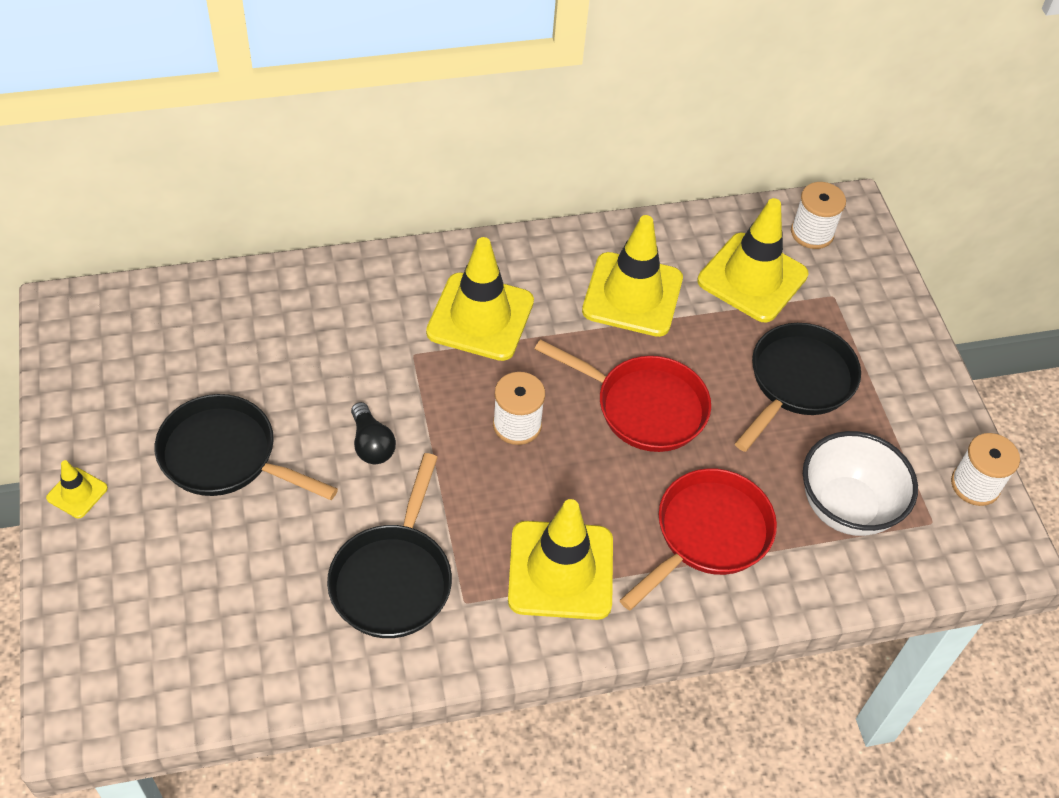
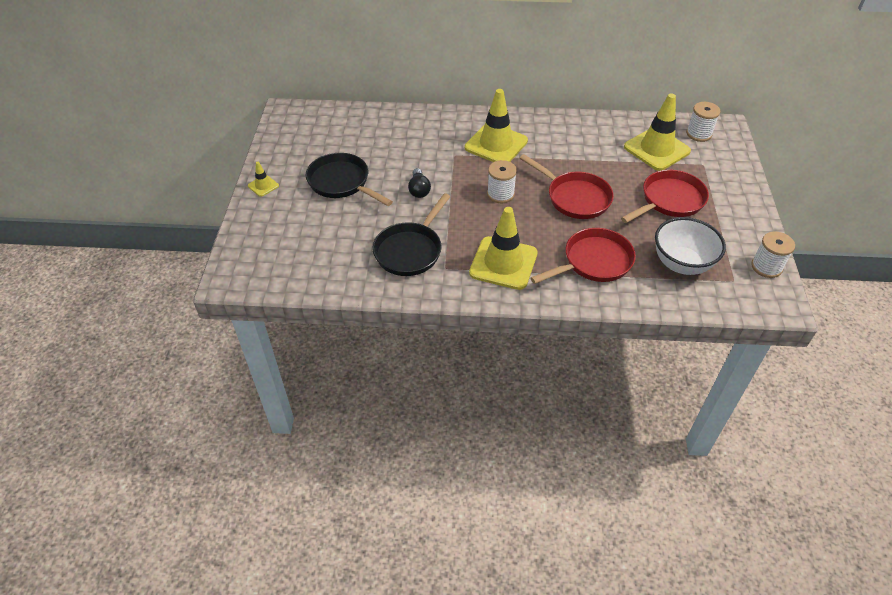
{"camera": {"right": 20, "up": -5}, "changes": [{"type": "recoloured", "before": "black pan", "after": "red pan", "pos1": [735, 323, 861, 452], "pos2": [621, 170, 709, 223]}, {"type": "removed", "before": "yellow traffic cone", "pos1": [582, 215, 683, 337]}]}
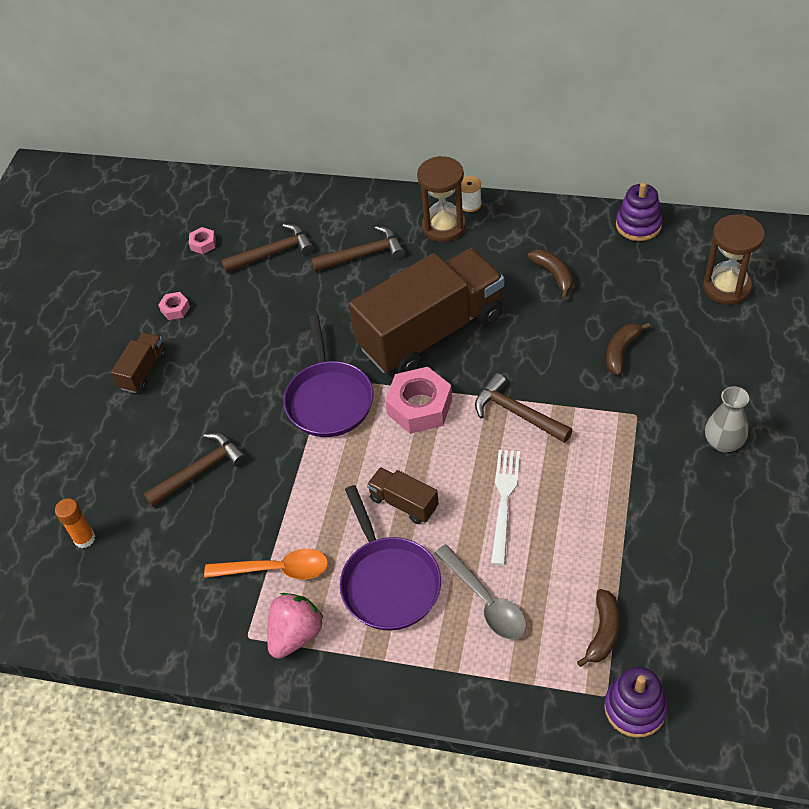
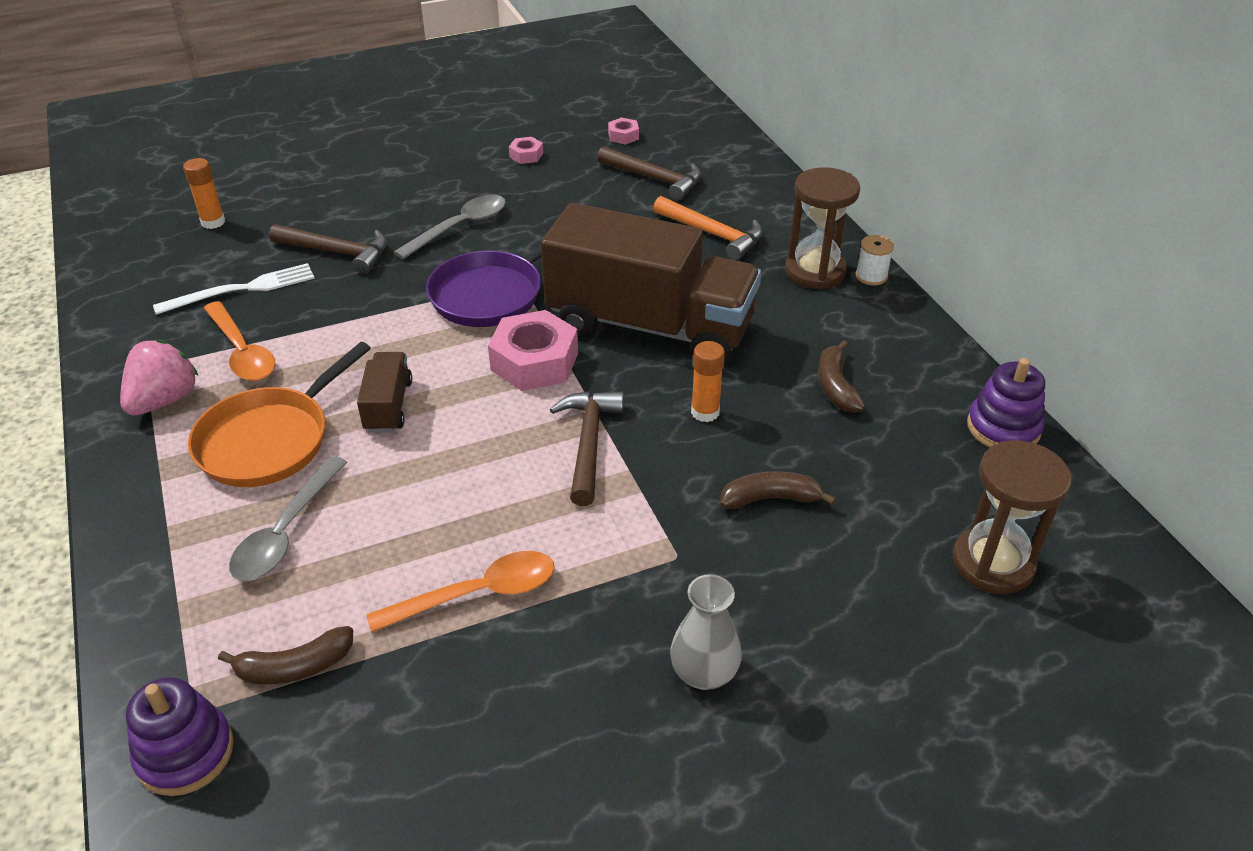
{"camera": {"right": 50, "up": -10}, "changes": [{"type": "turned", "before": "pink strawberry", "pos1": [267, 593, 324, 659], "pos2": [120, 340, 198, 415], "turn": -60}, {"type": "moved", "before": "white fork", "pos1": [491, 450, 520, 565], "pos2": [153, 263, 315, 315]}, {"type": "recoloured", "before": "purple pan", "after": "orange pan", "pos1": [340, 485, 441, 630], "pos2": [188, 342, 371, 487]}, {"type": "added", "after": "orange spoon", "pos2": [366, 551, 555, 633]}, {"type": "added", "after": "grey spoon", "pos2": [394, 194, 506, 259]}, {"type": "recoloured", "before": "brown hammer", "after": "orange hammer", "pos1": [311, 226, 405, 272], "pos2": [653, 196, 763, 261]}, {"type": "added", "after": "orange glue stick", "pos2": [691, 341, 725, 422]}, {"type": "turned", "before": "brown banana", "pos1": [528, 250, 573, 299], "pos2": [818, 340, 865, 413], "turn": 150}, {"type": "removed", "before": "brown truck", "pos1": [111, 332, 166, 393]}]}
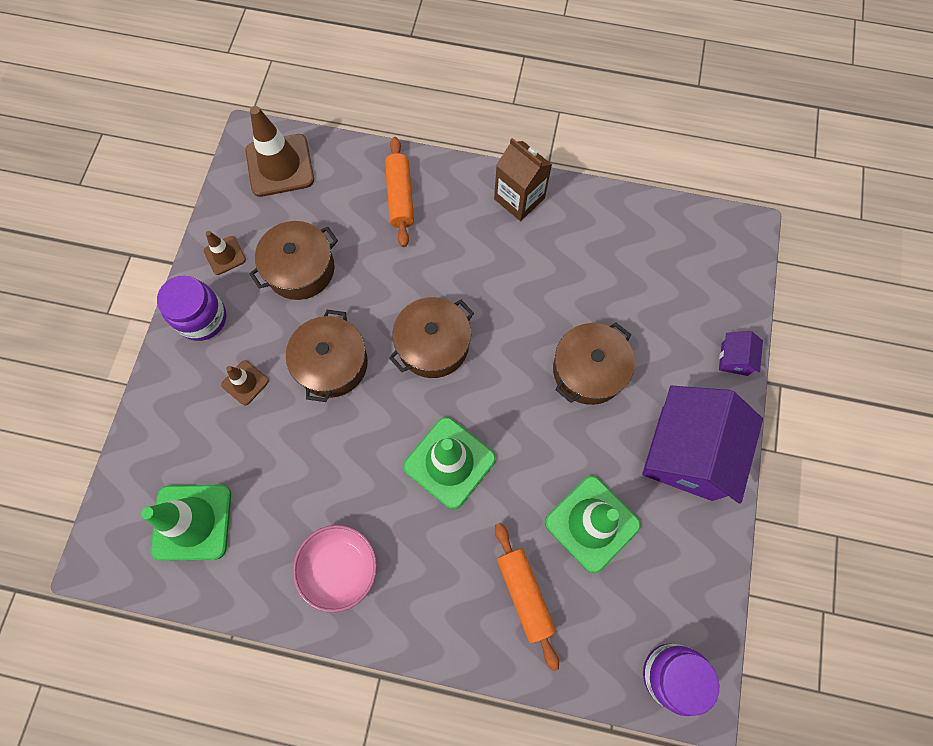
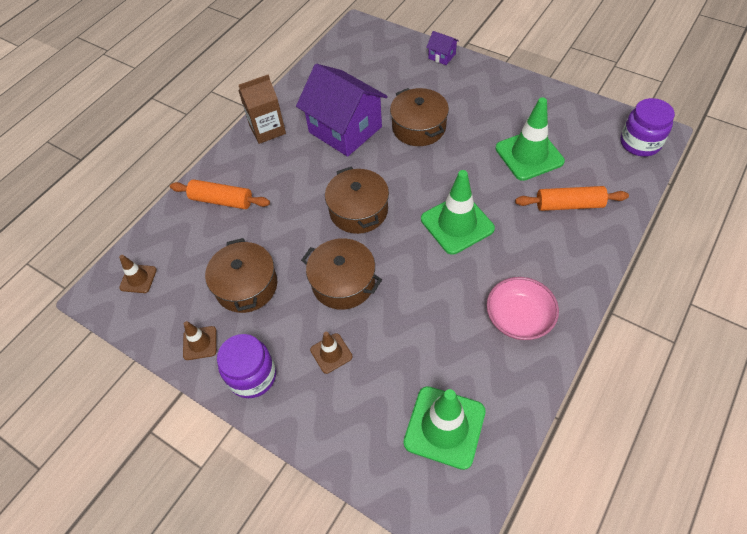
{"camera": {"right": -65, "up": -15}, "changes": [{"type": "resized", "before": "brown traffic cone", "pos1": [245, 106, 314, 197], "pos2": [119, 255, 157, 293], "scale": 0.52}, {"type": "moved", "before": "purple house", "pos1": [642, 386, 763, 503], "pos2": [296, 64, 388, 157]}]}
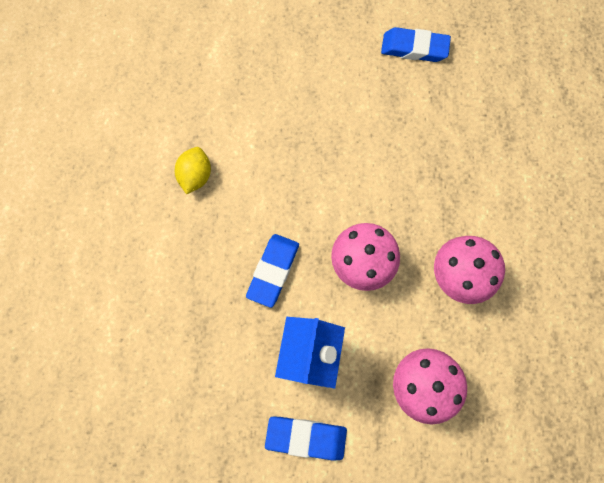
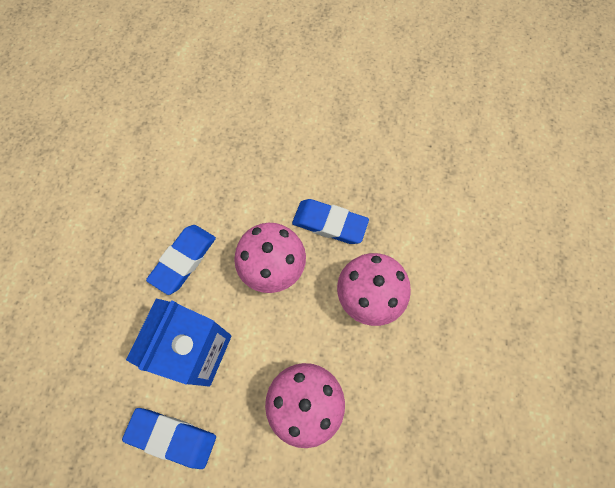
{"camera": {"right": 10, "up": -5}, "changes": [{"type": "moved", "before": "blue eraser", "pos1": [381, 27, 451, 62], "pos2": [292, 199, 369, 244]}, {"type": "removed", "before": "yellow lemon", "pos1": [175, 147, 211, 194]}]}
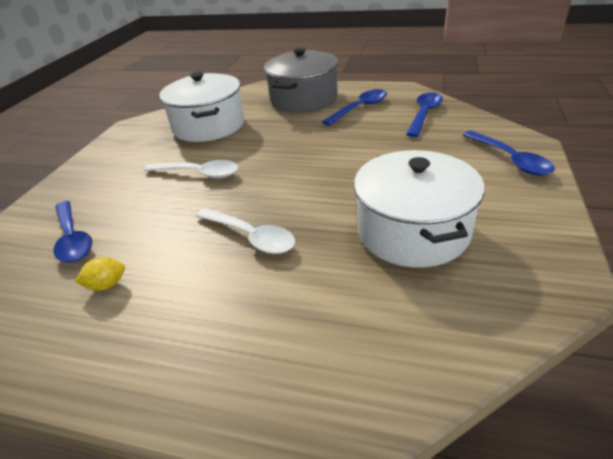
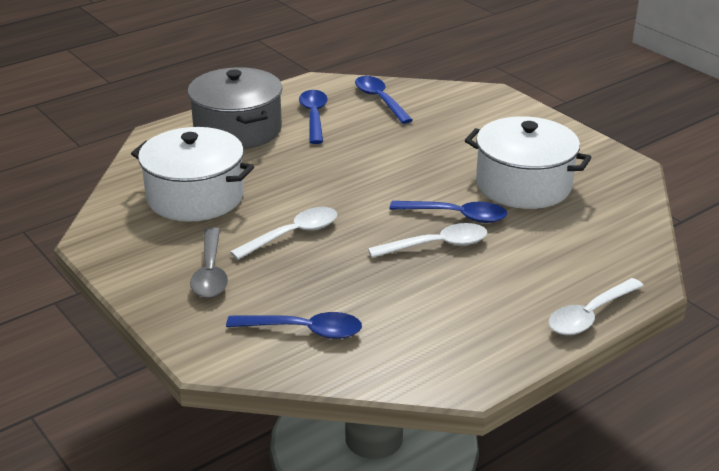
{"camera": {"right": -55, "up": -5}, "changes": [{"type": "added", "after": "grey spoon", "pos2": [190, 227, 228, 298]}, {"type": "moved", "before": "blue spoon", "pos1": [463, 131, 555, 175], "pos2": [390, 201, 507, 223]}, {"type": "added", "after": "white spoon", "pos2": [549, 278, 644, 335]}, {"type": "removed", "before": "yellow lemon", "pos1": [75, 257, 125, 291]}]}
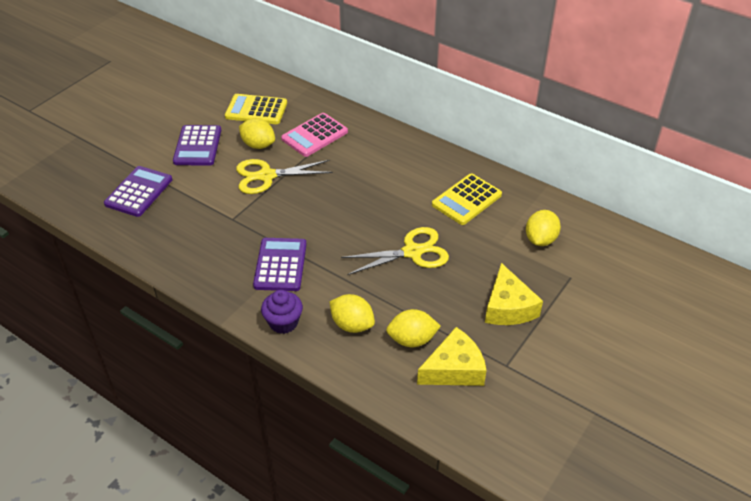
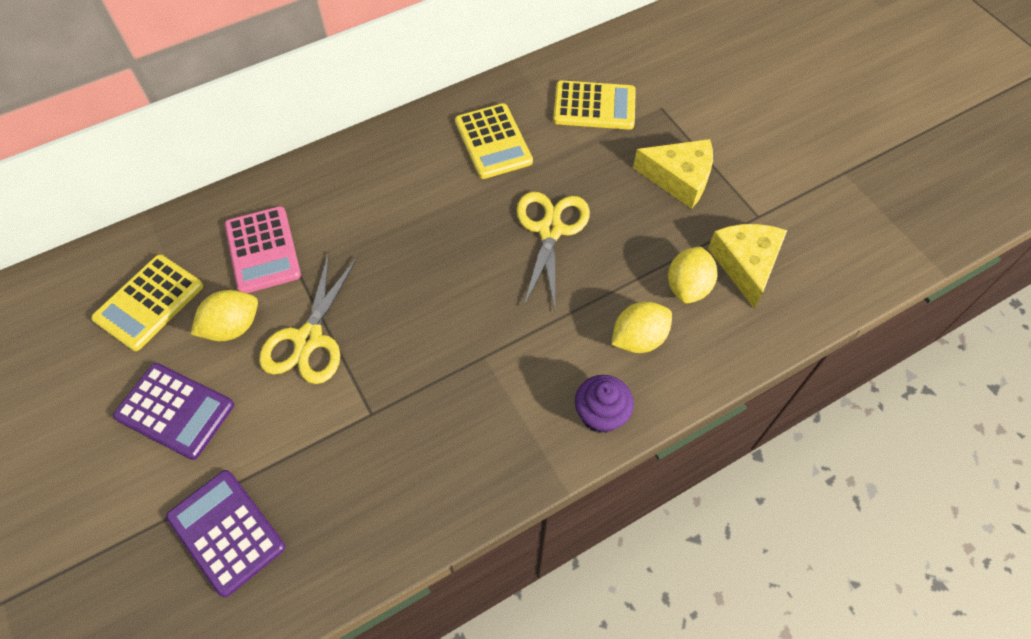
{"camera": {"right": -65, "up": 15}, "changes": [{"type": "replaced", "before": "yellow lemon", "after": "yellow calculator", "pos1": [526, 210, 561, 246], "pos2": [553, 80, 636, 130]}, {"type": "removed", "before": "purple calculator", "pos1": [253, 238, 307, 291]}]}
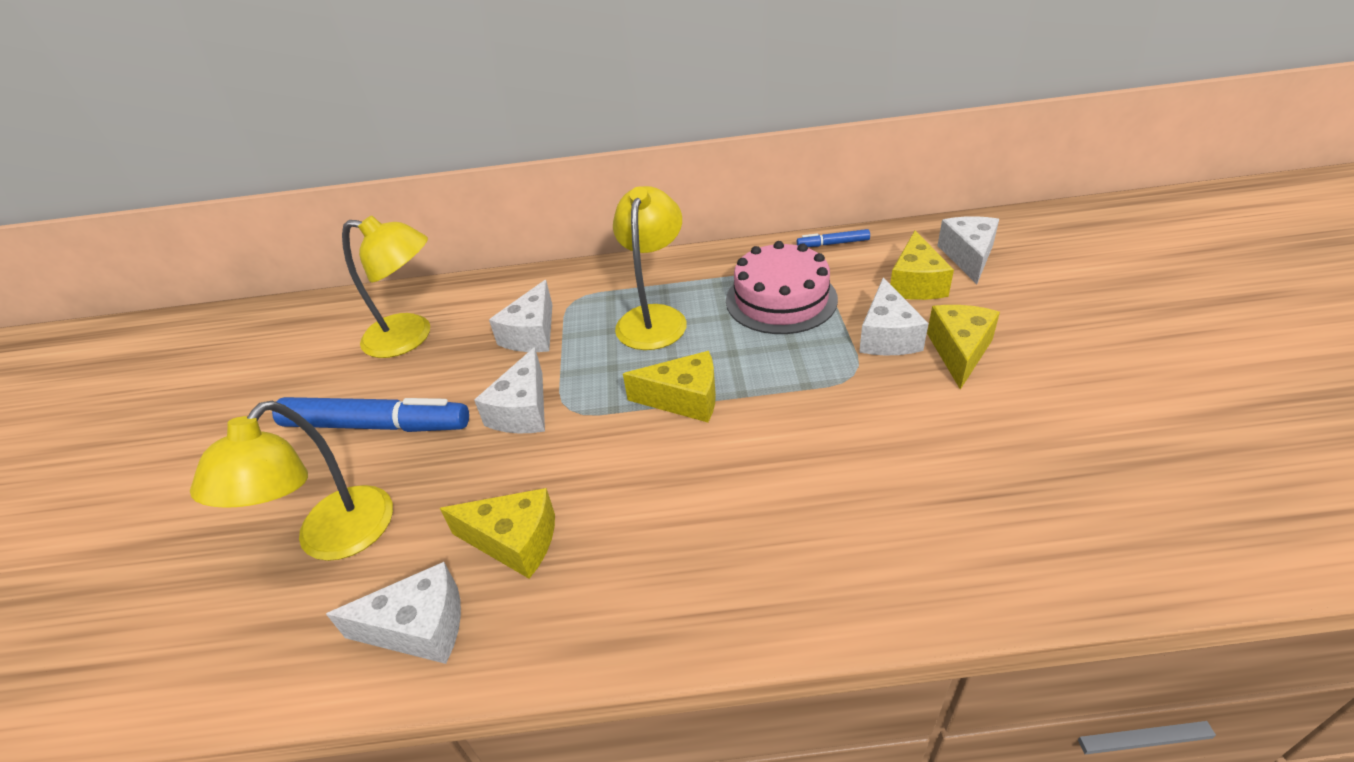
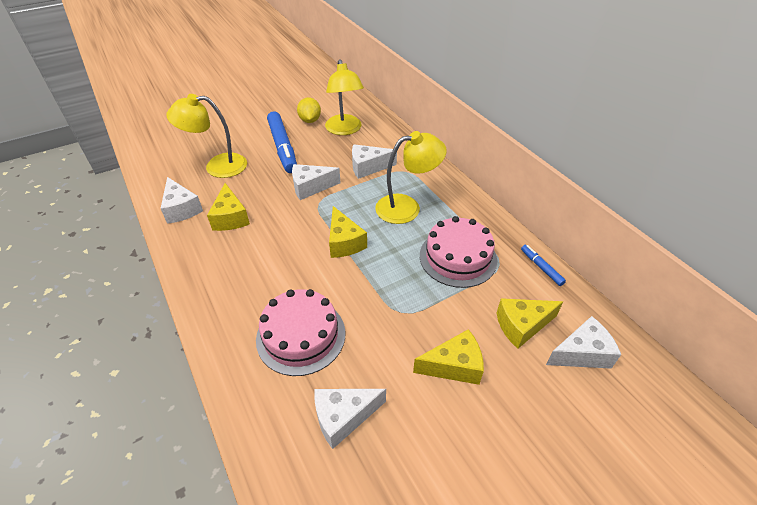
{"camera": {"right": 60, "up": 5}, "changes": [{"type": "added", "after": "pink cake", "pos2": [256, 289, 345, 376]}, {"type": "added", "after": "yellow lemon", "pos2": [297, 97, 321, 123]}, {"type": "moved", "before": "white cheese", "pos1": [859, 277, 928, 355], "pos2": [314, 389, 386, 449]}]}
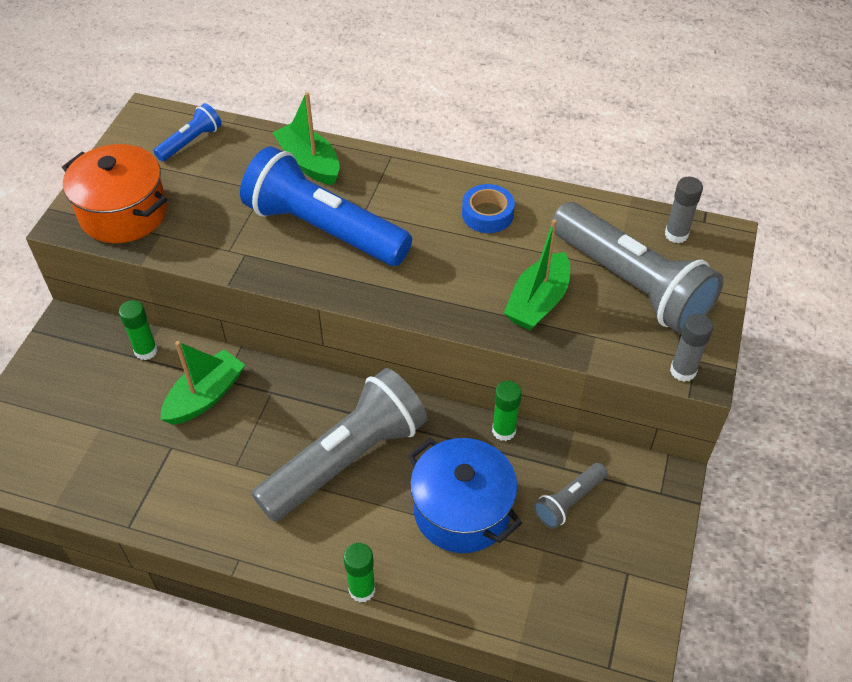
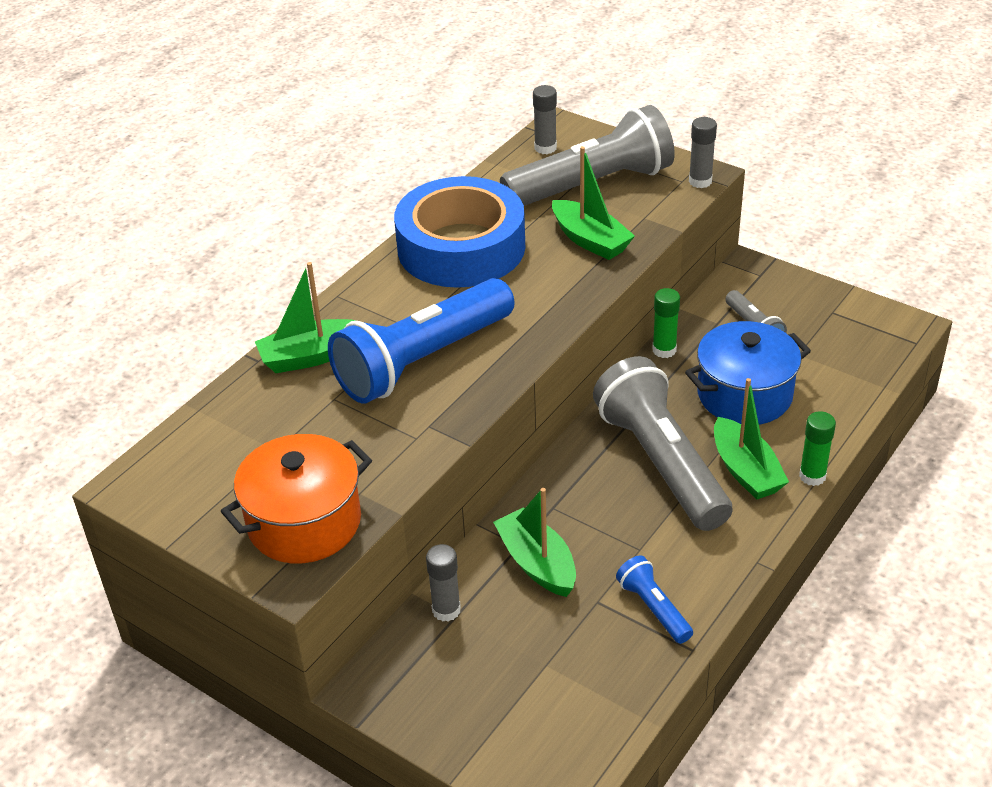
{"camera": {"right": -70, "up": -10}, "changes": [{"type": "resized", "before": "blue tape", "pos1": [462, 184, 515, 233], "pos2": [394, 176, 525, 288], "scale": 2.34}, {"type": "recoloured", "before": "green glue stick", "after": "grey glue stick", "pos1": [119, 300, 158, 360], "pos2": [426, 544, 461, 622]}, {"type": "moved", "before": "blue flashlight", "pos1": [154, 103, 222, 162], "pos2": [616, 555, 693, 644]}, {"type": "added", "after": "green boat", "pos2": [714, 378, 789, 500]}]}
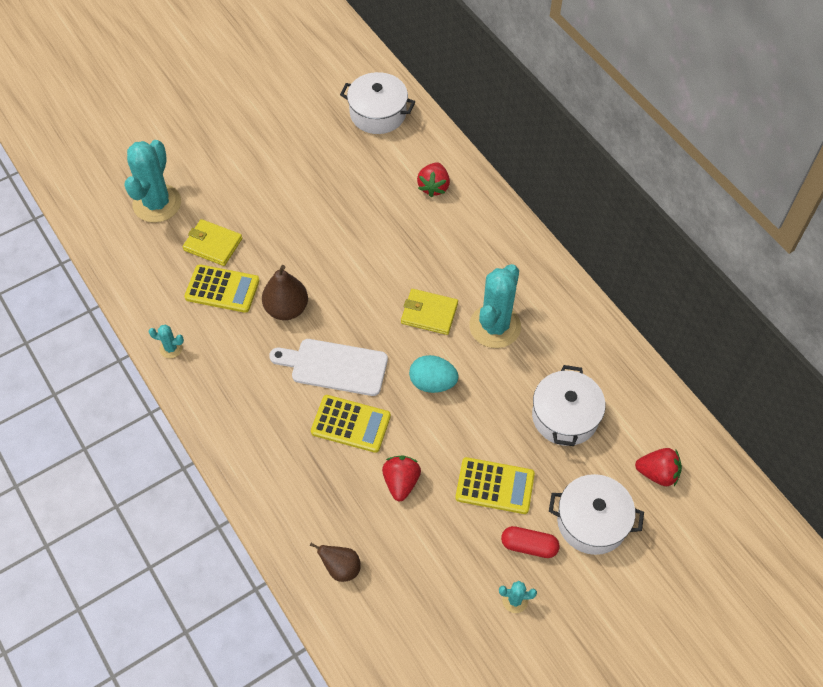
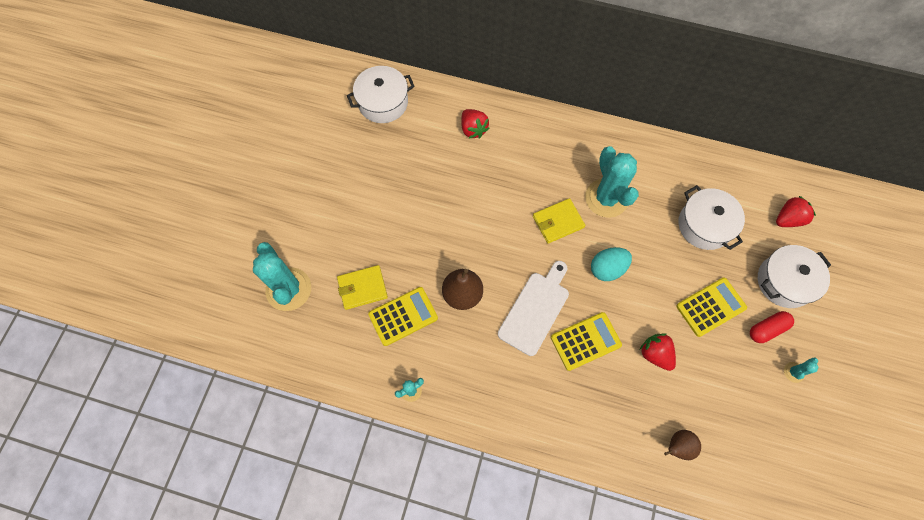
{"camera": {"right": -40, "up": 10}, "changes": [{"type": "turned", "before": "white cutting board", "pos1": [269, 339, 388, 396], "pos2": [498, 261, 569, 356], "turn": 150}]}
